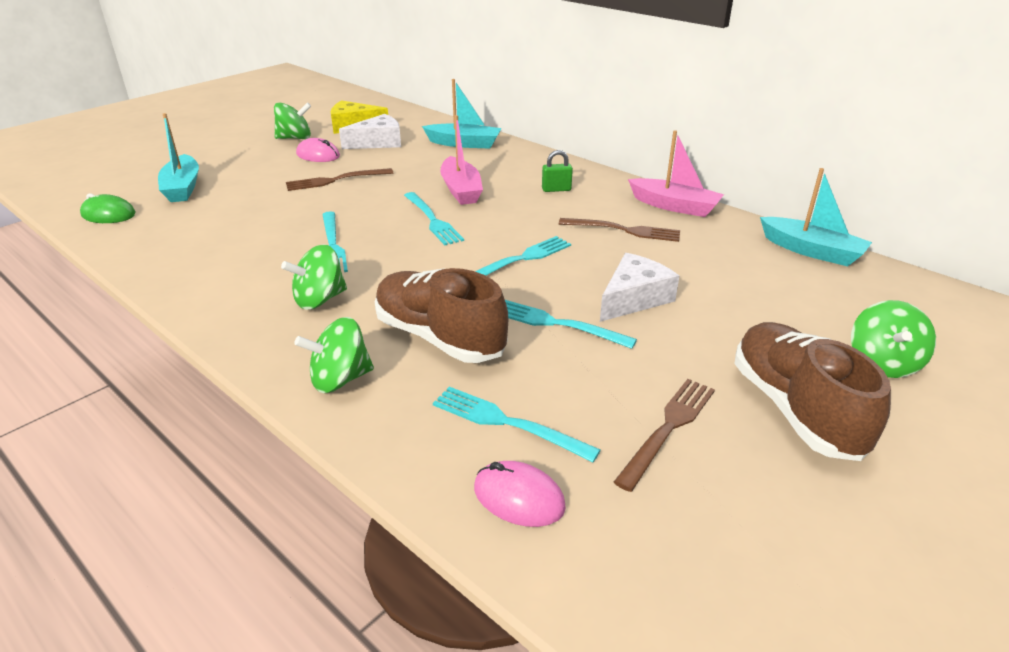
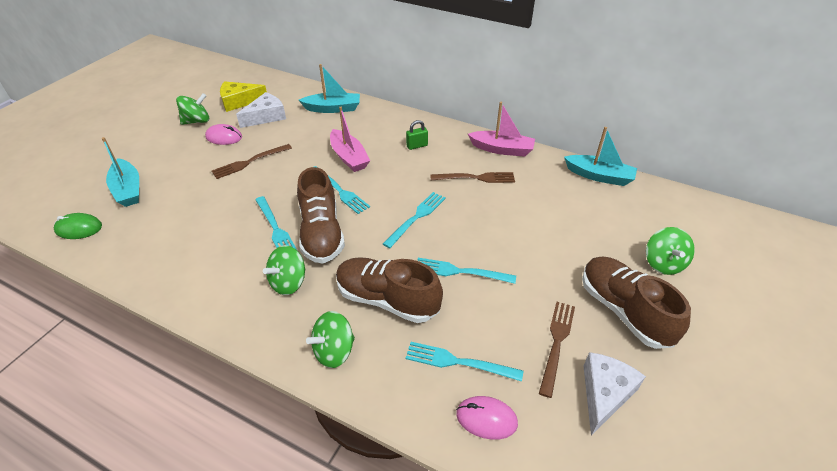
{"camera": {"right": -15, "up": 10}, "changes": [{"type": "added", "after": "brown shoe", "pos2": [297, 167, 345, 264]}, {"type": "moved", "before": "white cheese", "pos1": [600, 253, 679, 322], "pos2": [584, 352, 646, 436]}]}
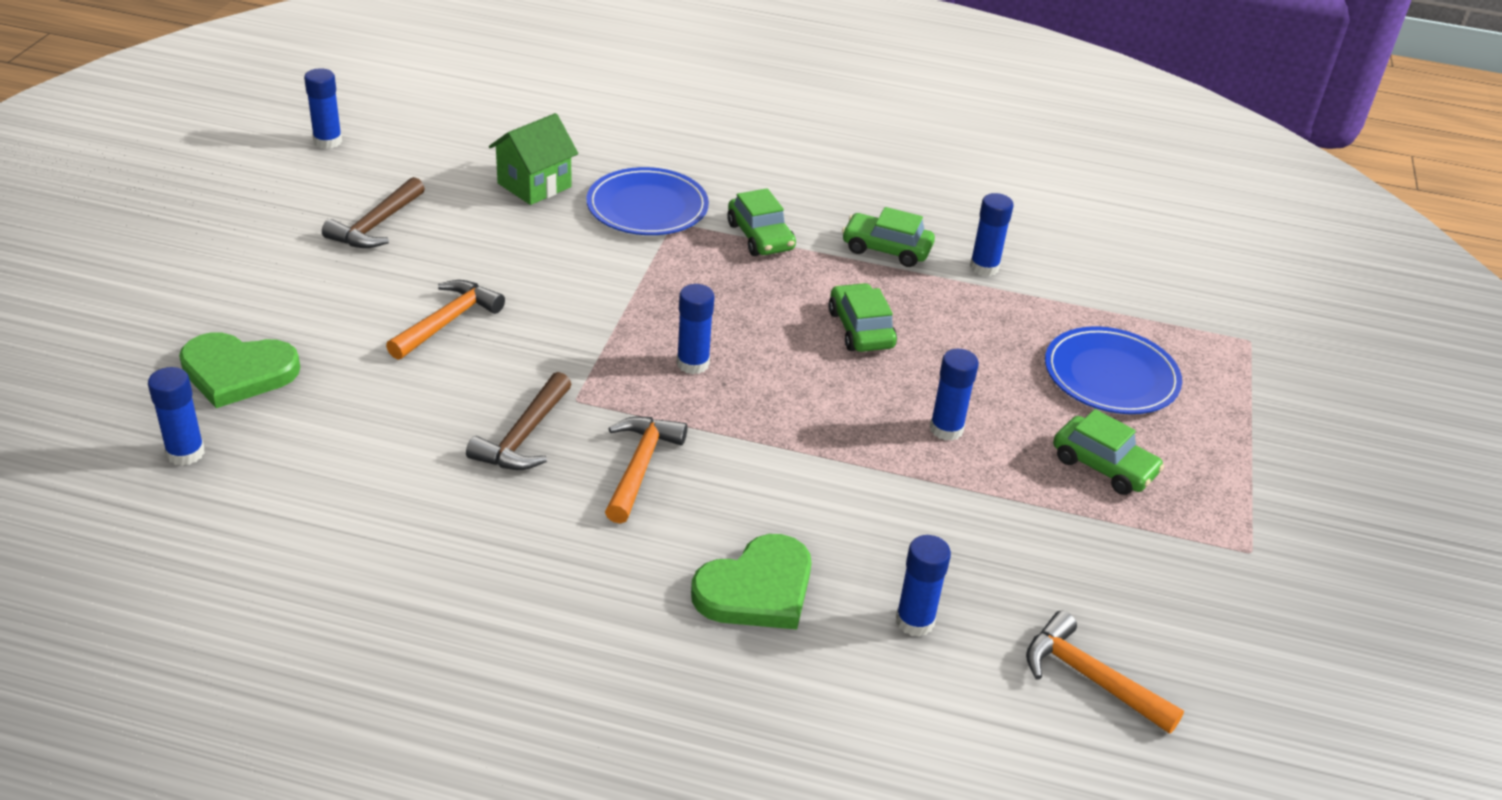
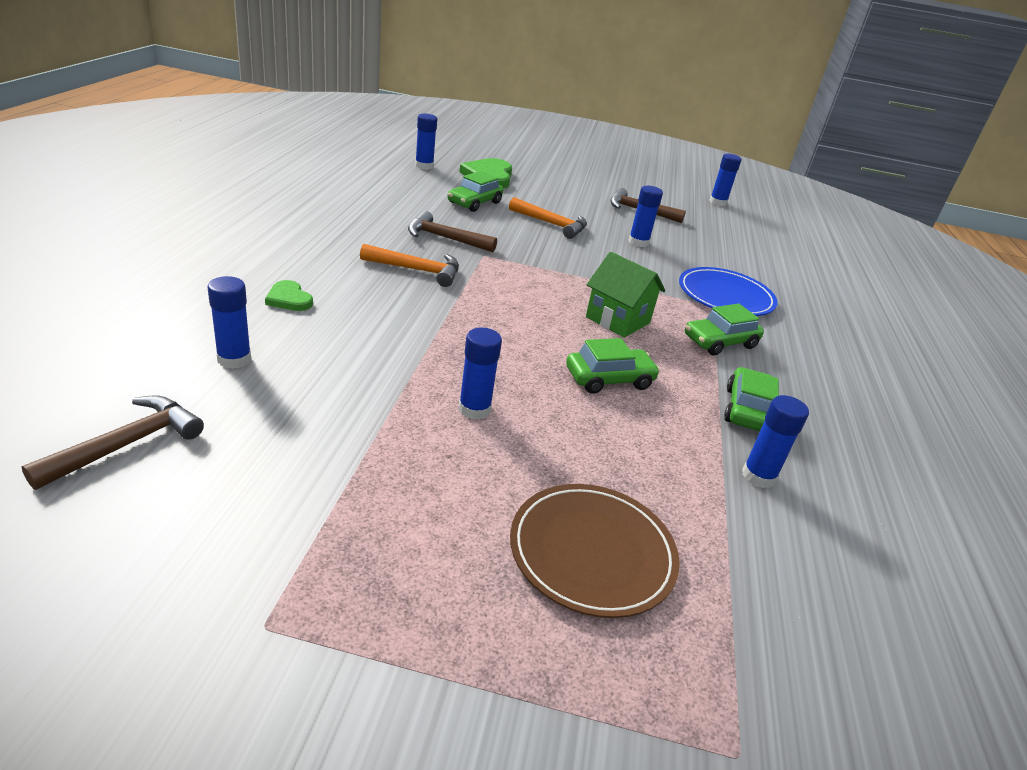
{"camera": {"right": 85, "up": -5}, "changes": [{"type": "recoloured", "before": "orange hammer", "after": "brown hammer", "pos1": [1026, 611, 1184, 734], "pos2": [21, 395, 204, 490]}, {"type": "resized", "before": "green heart", "pos1": [691, 534, 812, 629], "pos2": [265, 280, 313, 311], "scale": 0.55}, {"type": "moved", "before": "green car", "pos1": [1053, 409, 1164, 495], "pos2": [448, 171, 503, 212]}, {"type": "recoloured", "before": "blue plate", "after": "brown plate", "pos1": [1045, 326, 1182, 414], "pos2": [510, 484, 680, 618]}, {"type": "moved", "before": "green house", "pos1": [489, 113, 578, 205], "pos2": [586, 252, 665, 338]}, {"type": "moved", "before": "blue glue stick", "pos1": [677, 284, 714, 374], "pos2": [629, 186, 663, 247]}]}
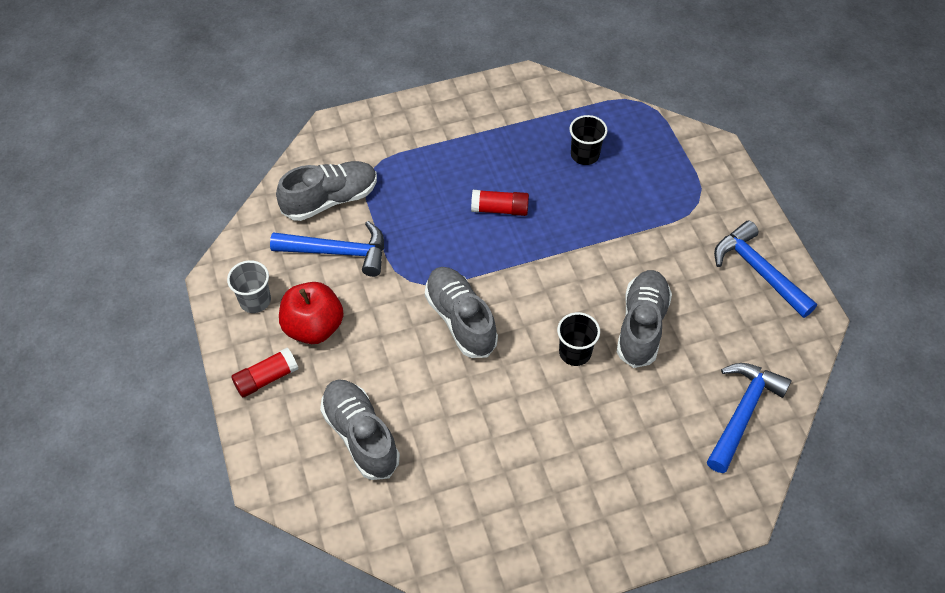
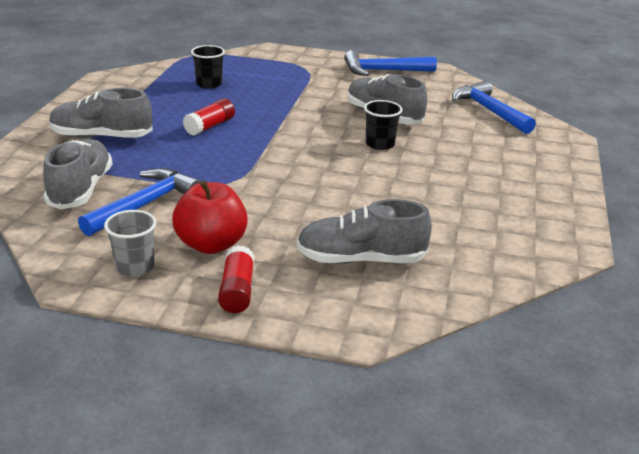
{"camera": {"right": -60, "up": -25}, "changes": [{"type": "moved", "before": "grey shoe", "pos1": [425, 267, 498, 358], "pos2": [49, 88, 153, 138]}]}
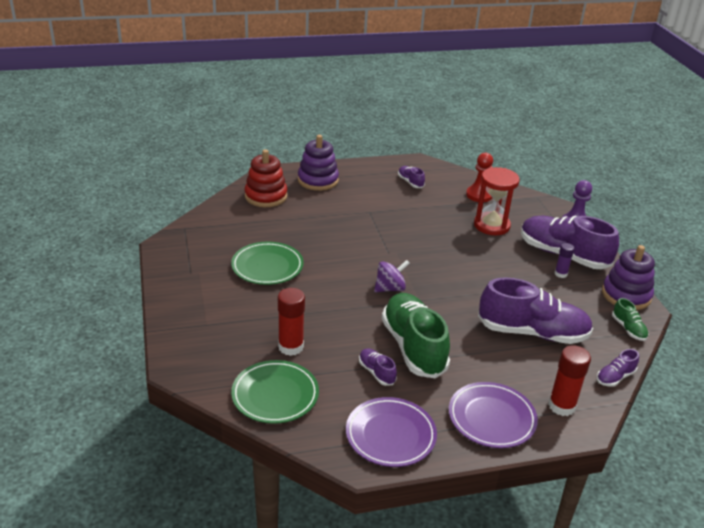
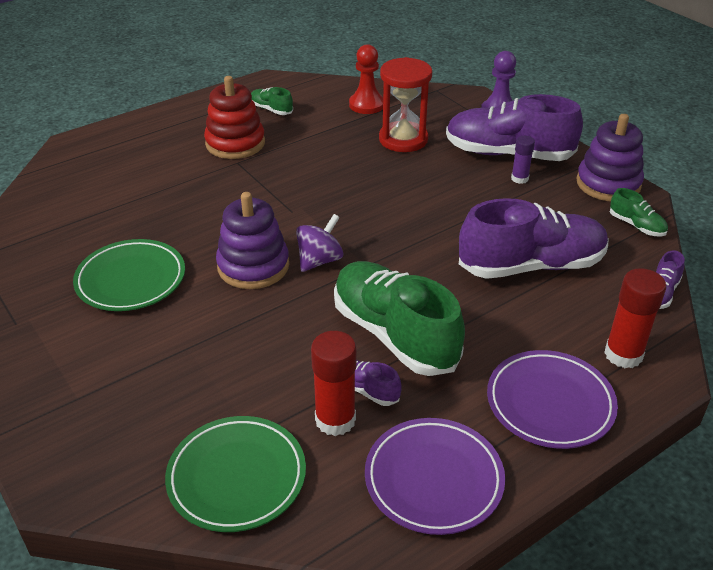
{"camera": {"right": -20, "up": 5}, "changes": [{"type": "moved", "before": "red stacking toy", "pos1": [245, 149, 287, 207], "pos2": [204, 76, 265, 159]}, {"type": "moved", "before": "purple stacking toy", "pos1": [298, 135, 339, 191], "pos2": [216, 192, 289, 289]}, {"type": "recoloured", "before": "purple shoe", "after": "green shoe", "pos1": [398, 166, 425, 188], "pos2": [251, 87, 293, 115]}, {"type": "moved", "before": "red glue stick", "pos1": [278, 288, 305, 356], "pos2": [311, 331, 356, 436]}]}
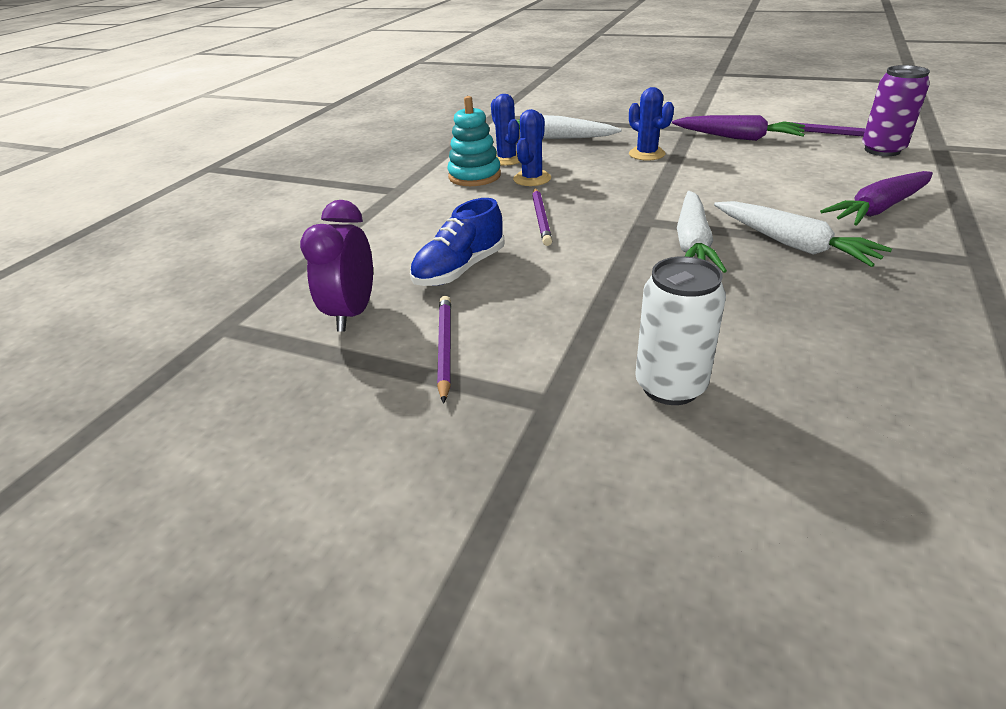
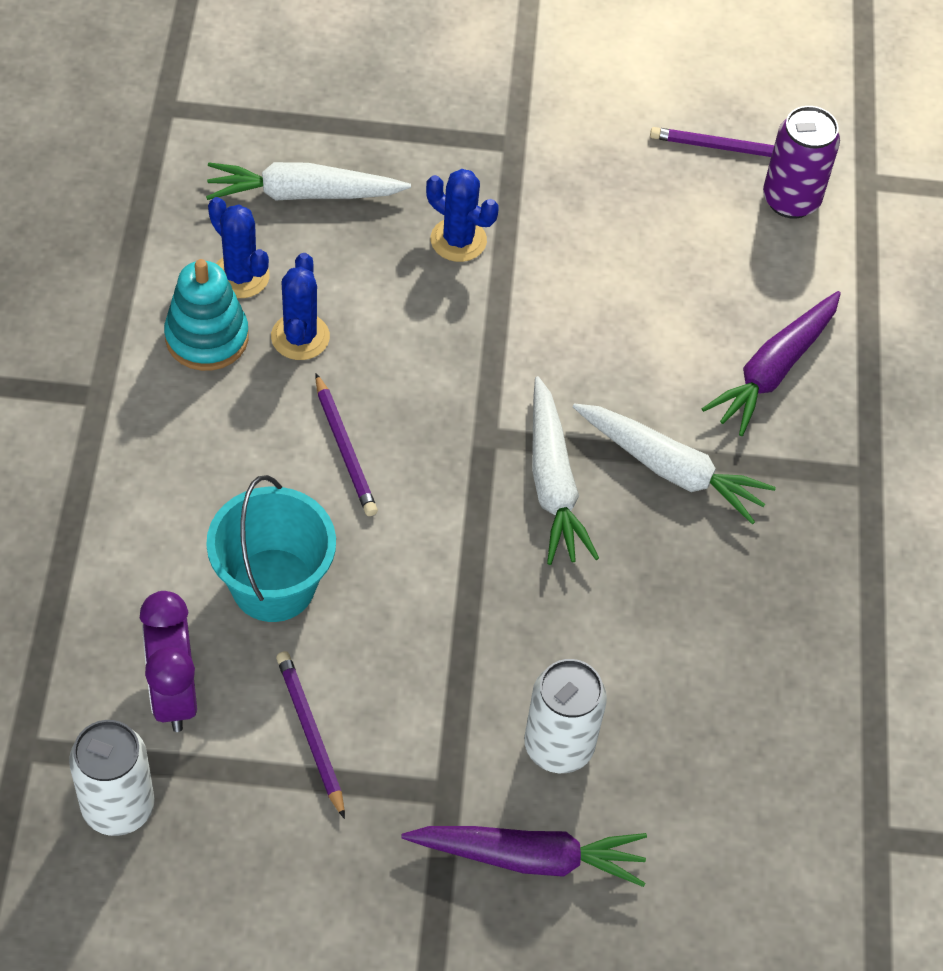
{"camera": {"right": -25, "up": 20}, "changes": [{"type": "added", "after": "white can", "pos2": [69, 720, 155, 836]}, {"type": "replaced", "before": "blue shoe", "after": "turquoise bucket", "pos1": [410, 198, 505, 286], "pos2": [206, 475, 336, 622]}, {"type": "moved", "before": "purple carrot", "pos1": [672, 115, 805, 141], "pos2": [402, 826, 647, 887]}]}
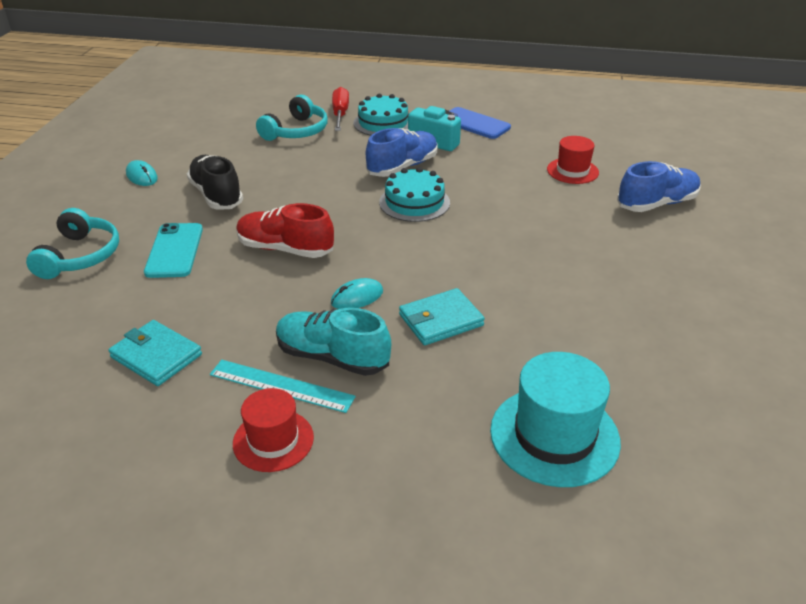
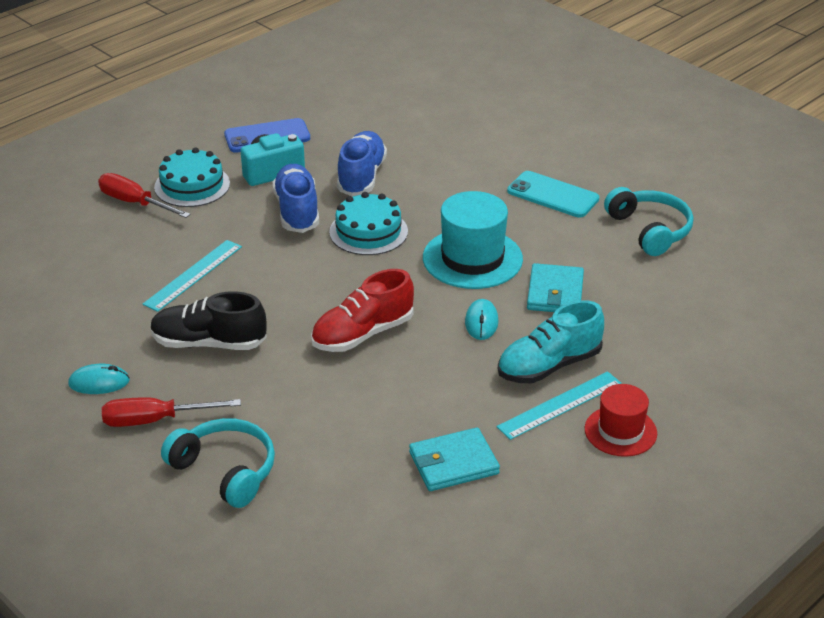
{"camera": {"right": -55, "up": 0}, "changes": [{"type": "added", "after": "red screwdriver", "pos2": [102, 397, 241, 427]}, {"type": "added", "after": "turquoise ruler", "pos2": [142, 240, 242, 312]}, {"type": "moved", "before": "blue shoe", "pos1": [617, 161, 701, 212], "pos2": [337, 131, 387, 196]}, {"type": "moved", "before": "turquoise hat", "pos1": [490, 352, 621, 487], "pos2": [423, 191, 523, 289]}, {"type": "moved", "before": "turquoise phone", "pos1": [144, 223, 203, 278], "pos2": [507, 171, 599, 218]}, {"type": "moved", "before": "turquoise headphones", "pos1": [256, 95, 328, 141], "pos2": [604, 187, 693, 256]}, {"type": "removed", "before": "red hat", "pos1": [547, 136, 599, 184]}]}
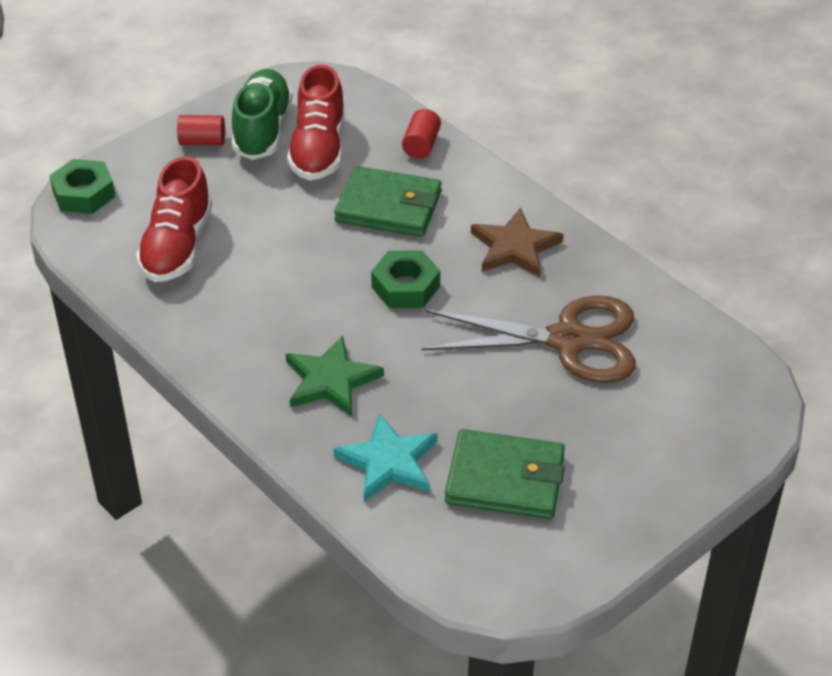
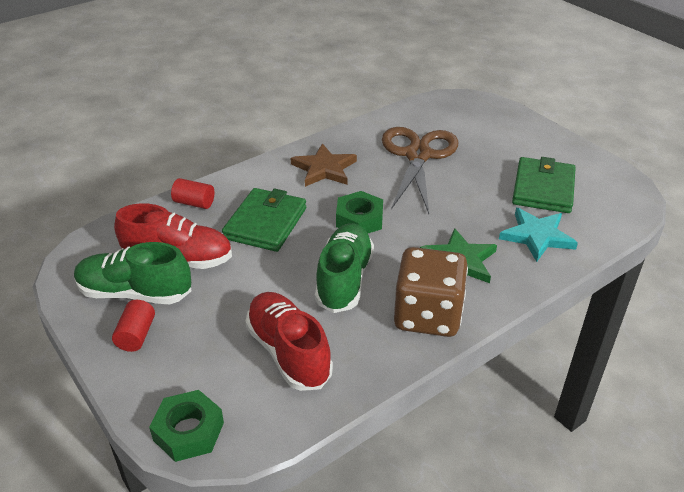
{"camera": {"right": -85, "up": -5}, "changes": [{"type": "turned", "before": "red shoe", "pos1": [136, 156, 212, 282], "pos2": [245, 292, 333, 391], "turn": -135}, {"type": "added", "after": "green shoe", "pos2": [315, 223, 374, 313]}, {"type": "added", "after": "brown dice", "pos2": [394, 247, 468, 337]}]}
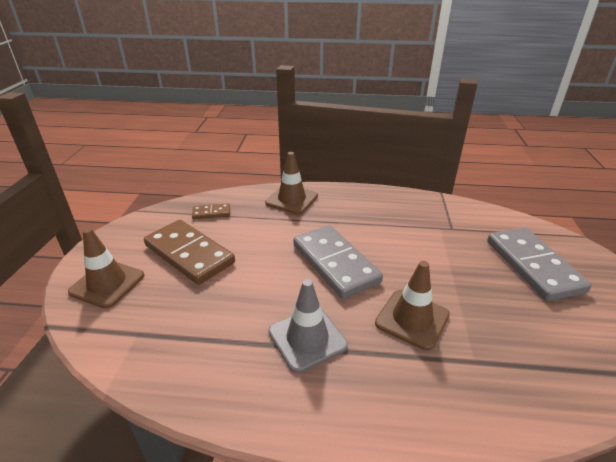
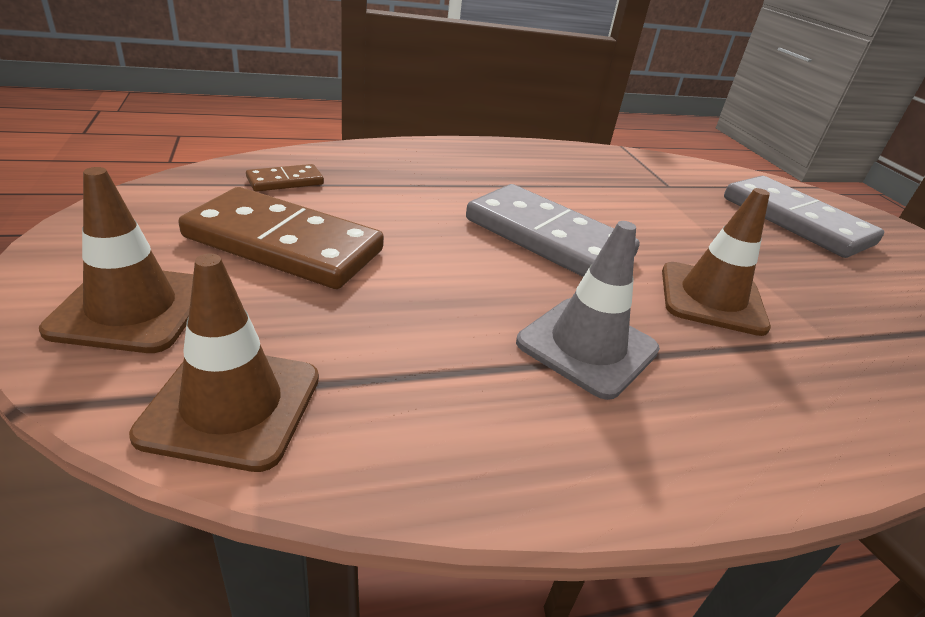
{"camera": {"right": -25, "up": 0}, "changes": [{"type": "moved", "before": "brown traffic cone", "pos1": [265, 152, 318, 214], "pos2": [129, 254, 319, 472]}]}
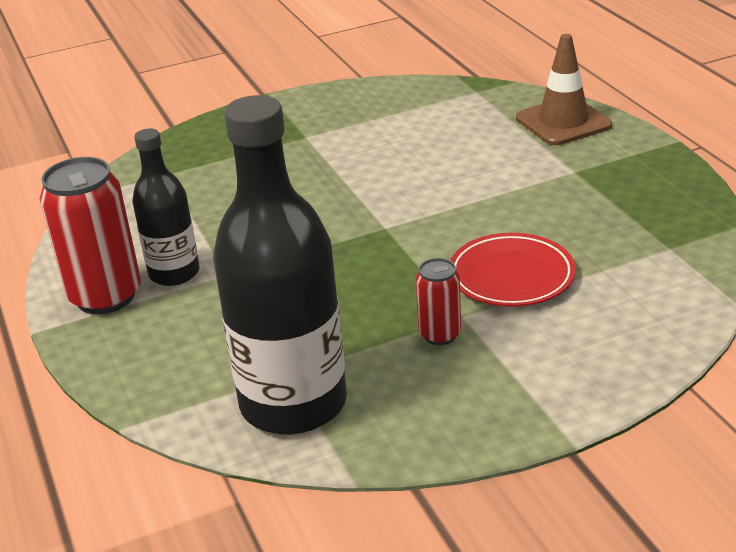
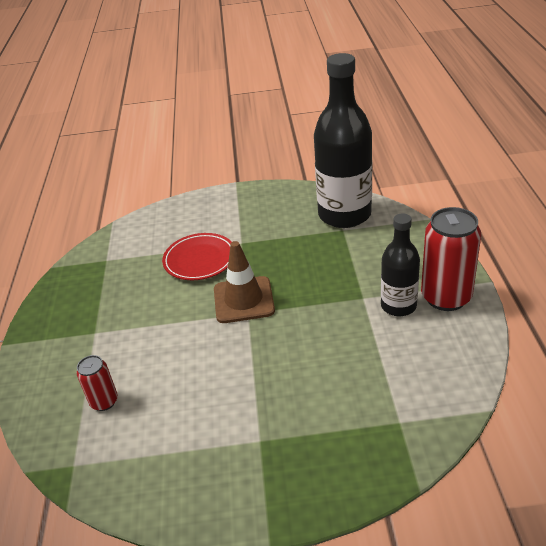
{"camera": {"right": -160, "up": 5}, "changes": [{"type": "moved", "before": "red can", "pos1": [416, 258, 461, 345], "pos2": [77, 355, 118, 411]}, {"type": "moved", "before": "brown traffic cone", "pos1": [516, 34, 612, 145], "pos2": [214, 241, 275, 323]}]}
